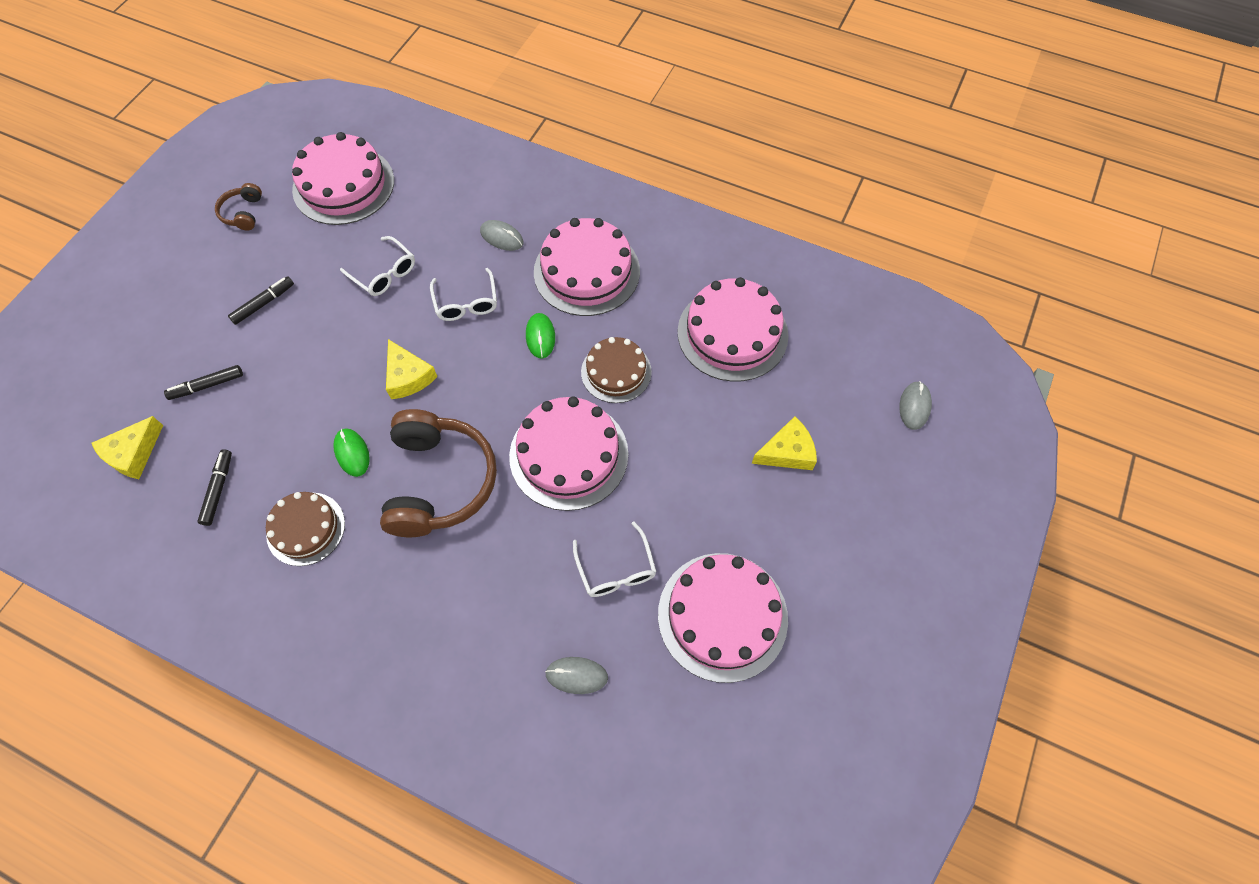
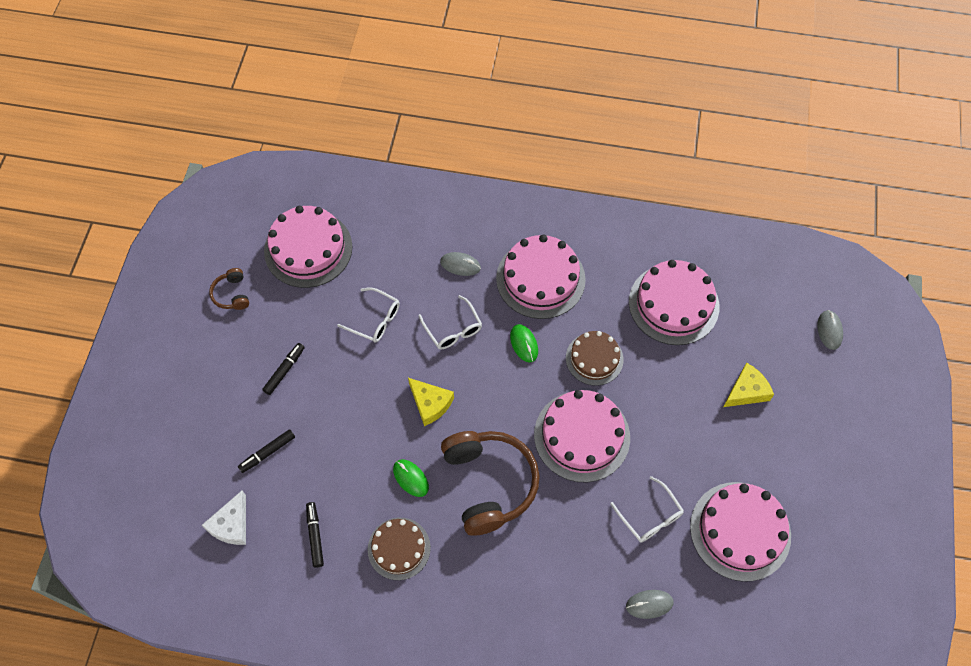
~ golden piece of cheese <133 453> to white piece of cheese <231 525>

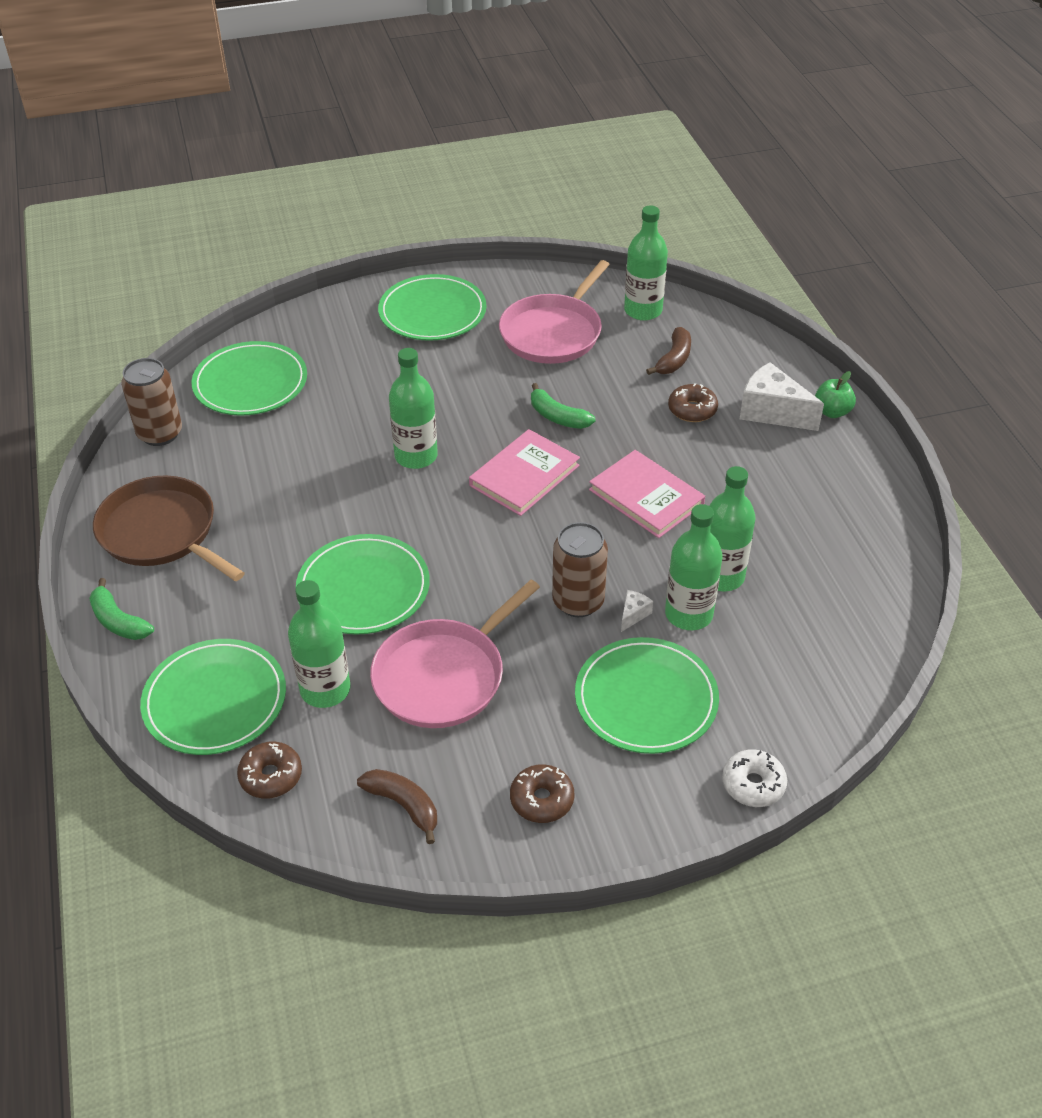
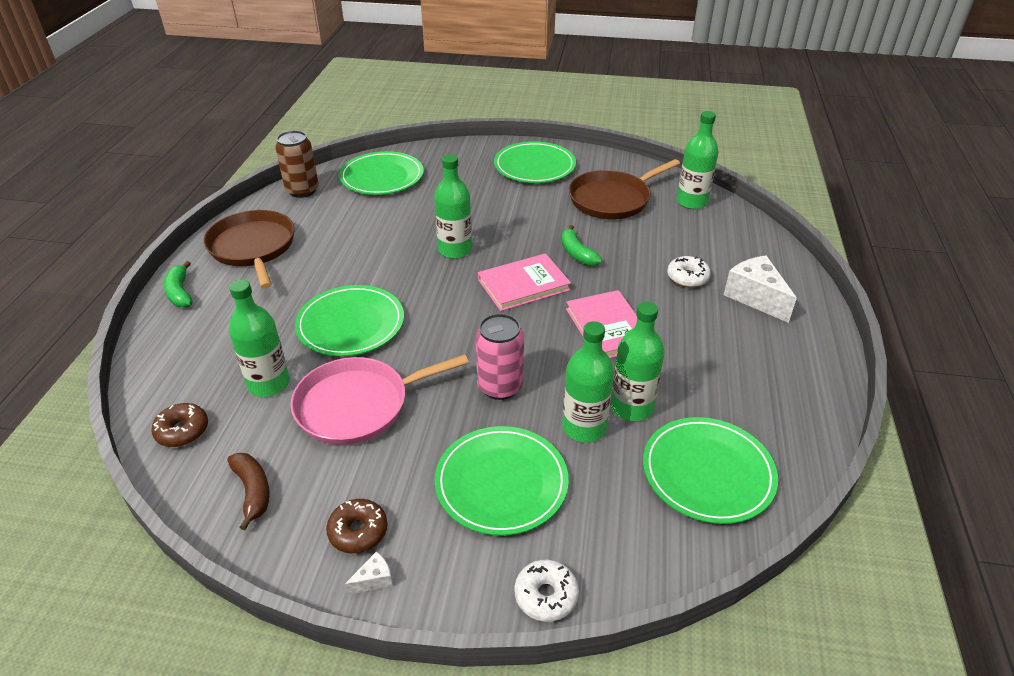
- russet toy banana <674 359>
- emerald apple fruit <832 412>
~ emerald dinner plate <215 700> to <708 472>
~ white piece of cheese <633 614> to <374 580>
~ rose-pink frying pan <553 332> to russet frying pan <612 199>
~ russet soda can <578 601> to rose-pink soda can <500 386>
~ russet donut <692 410> to white donut <687 277>

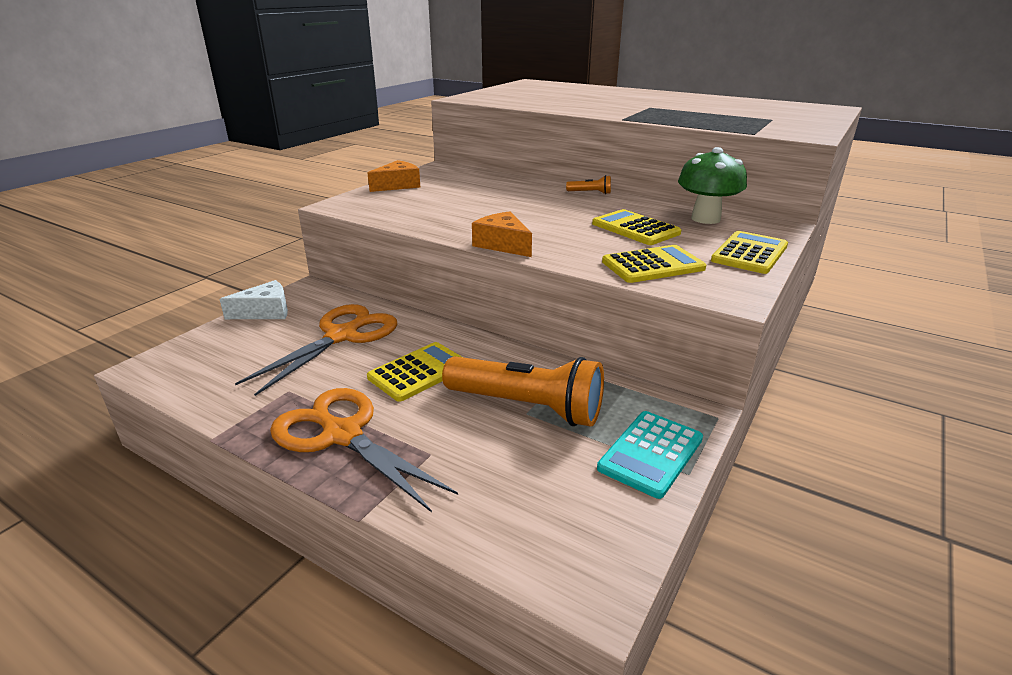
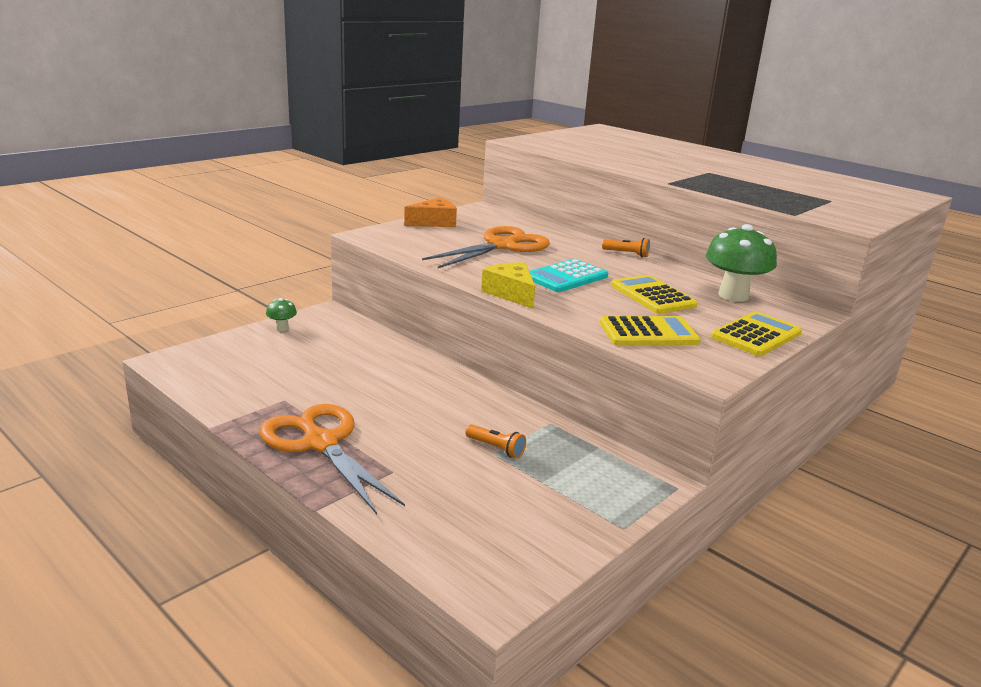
- golden adding machine <419 372>
~ orange-coloured pair of scissors <342 336> to <502 246>
~ teal adding machine <651 454> to <566 277>
~ white piece of cheese <265 312> to emerald mushroom <282 328>
~ orange-coloured piece of cheese <503 245> to golden piece of cheese <511 294>
~ orange-coloured torch <527 407> = <496 448> x0.41

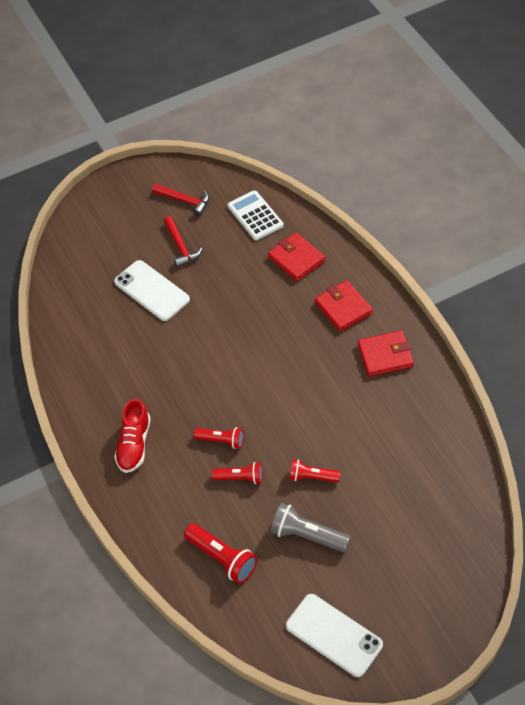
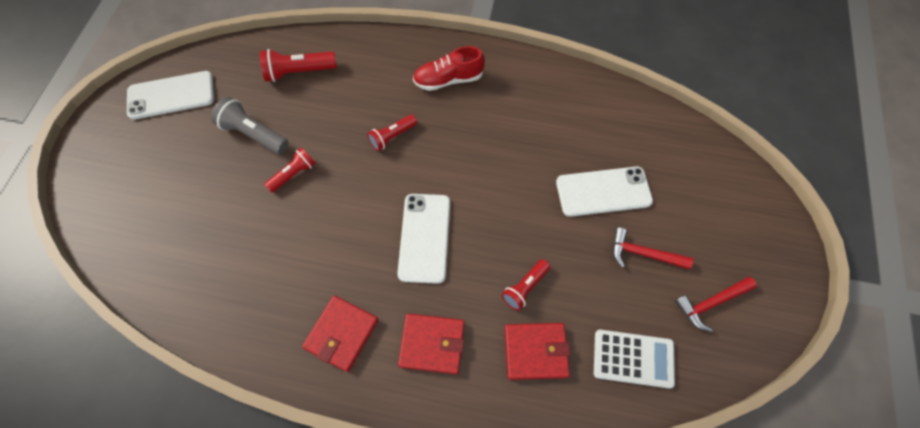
+ white phone <424 237>
~ scarlet torch <240 478> to <525 288>
~ scarlet shoe <134 444> = <448 80> 60 degrees counterclockwise
~ gray torch <307 535> = <253 134> 120 degrees counterclockwise

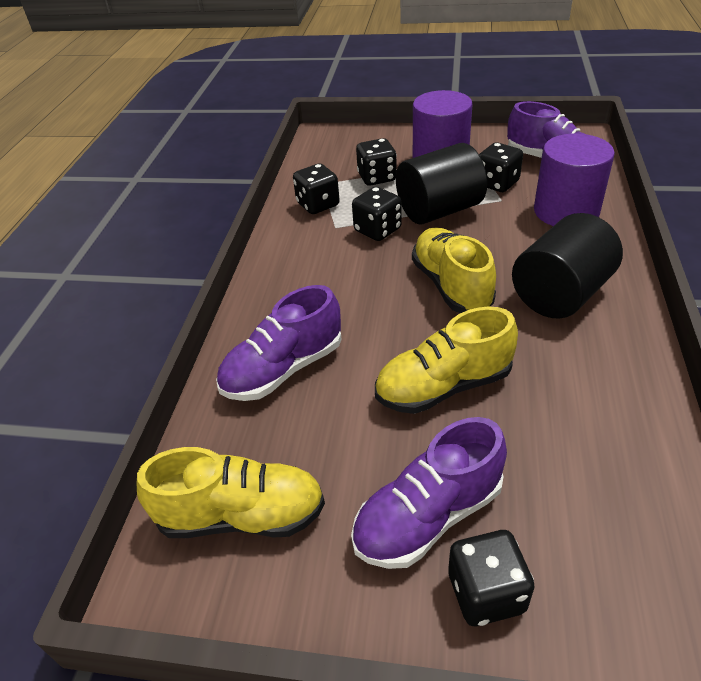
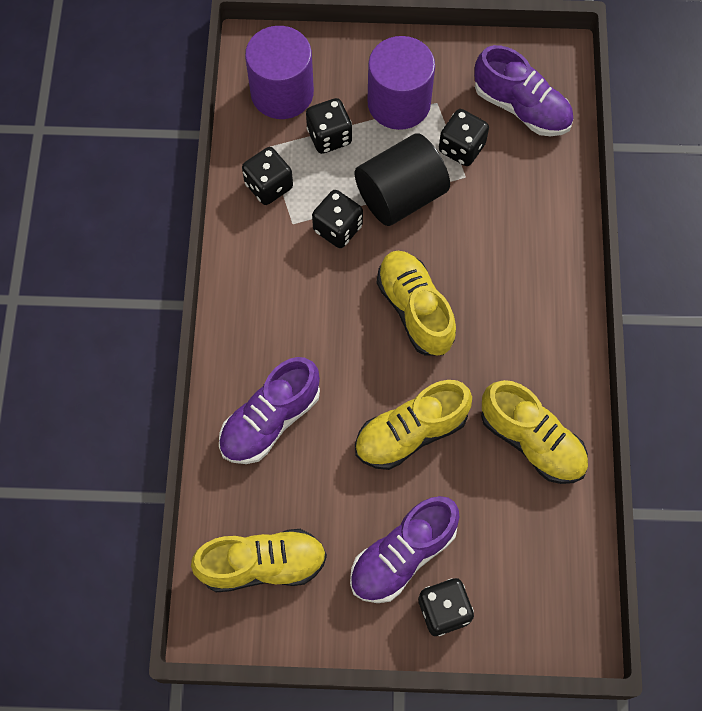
- jet-black solid cylinder <560 294>
+ golden shoe <531 441>
~ purple solid cylinder <566 211> to <282 93>

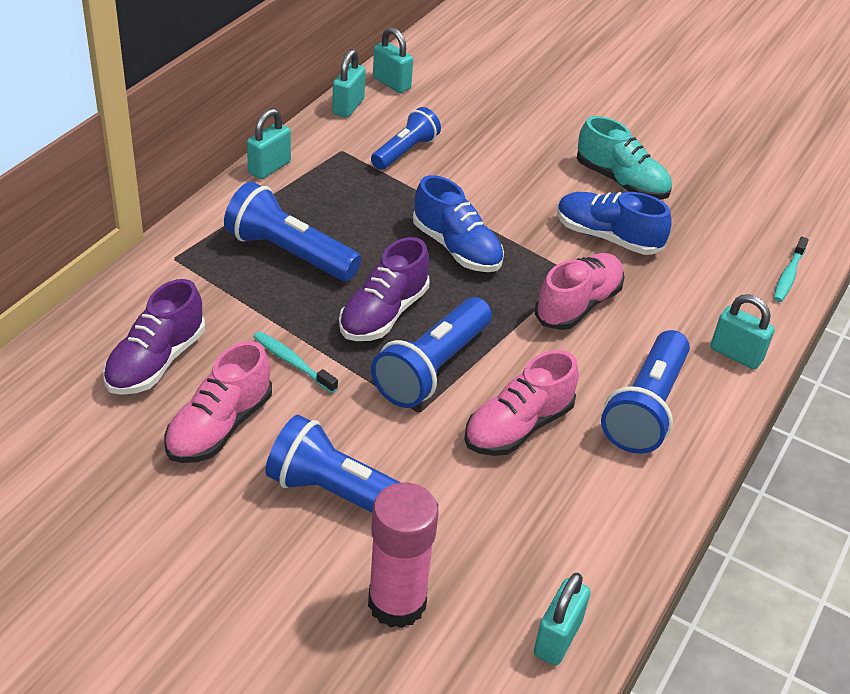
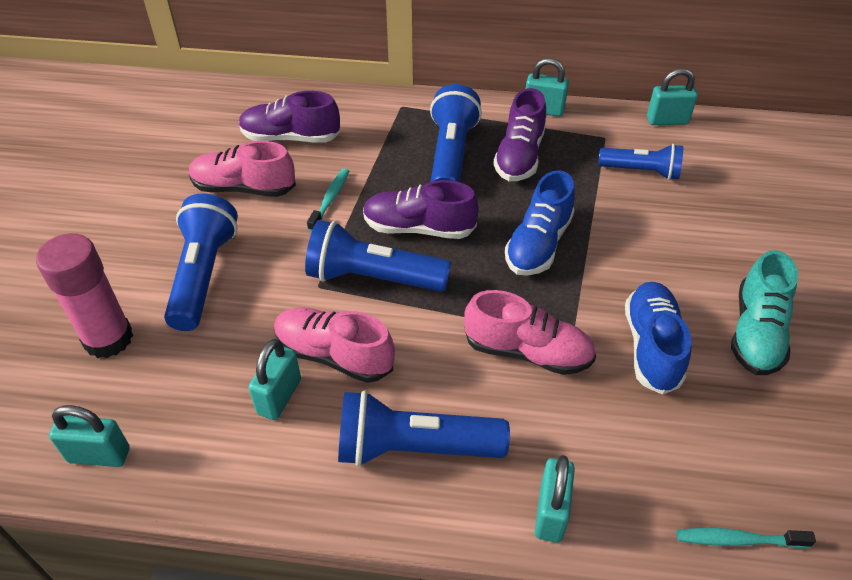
+ purple shoe <519 156>
~ teal padlock <391 83> to <279 397>

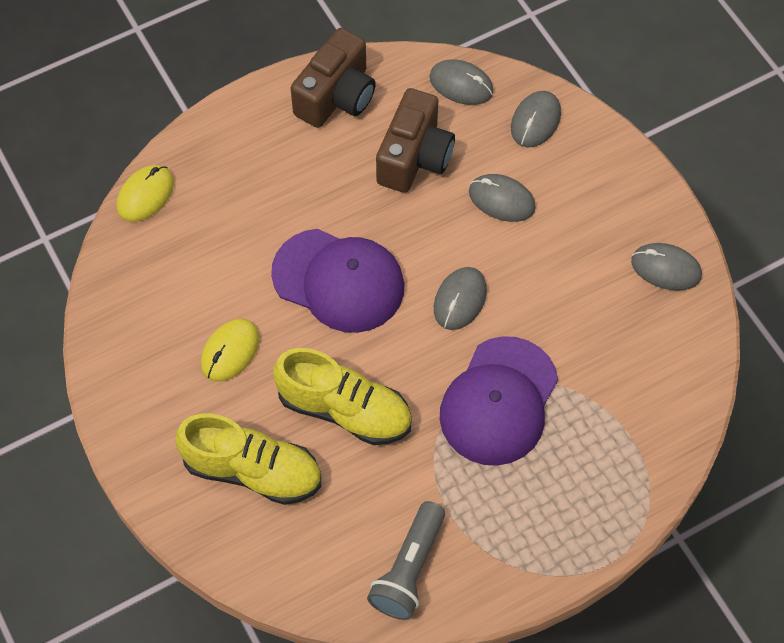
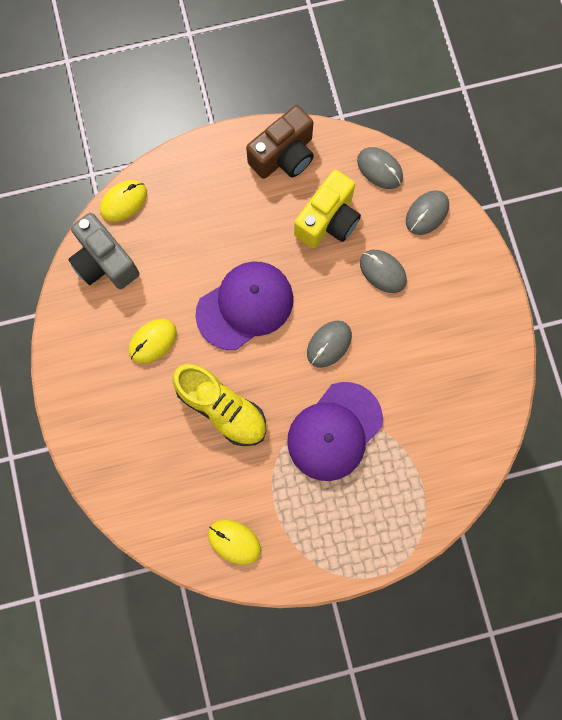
- golden shoe <252 470>
- gray computer mouse <666 268>
+ gray compact camera <105 262>
~ gray torch <408 569> to golden computer mouse <234 541>
~ russet compact camera <414 157> to golden compact camera <328 220>
~ purple cap <338 280> = <245 306> 75 degrees counterclockwise

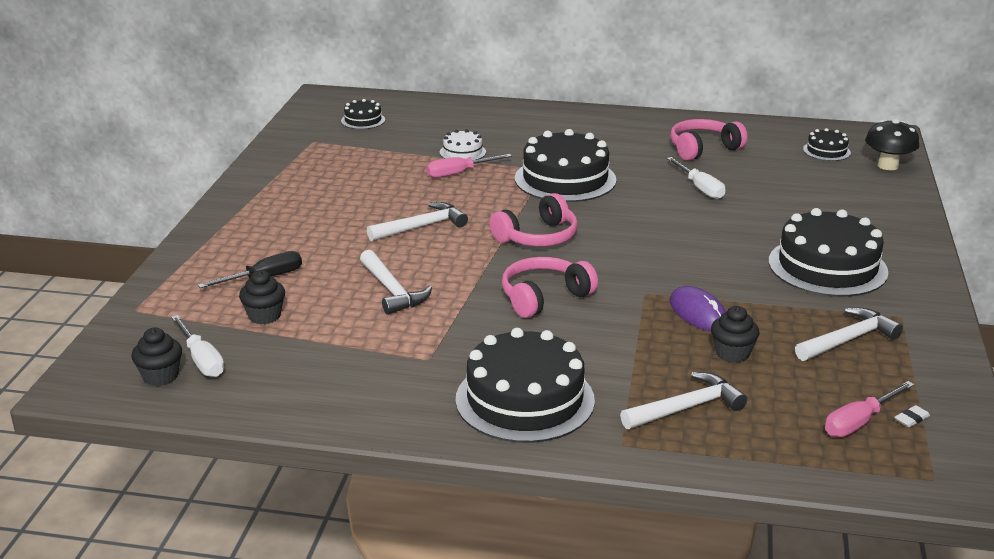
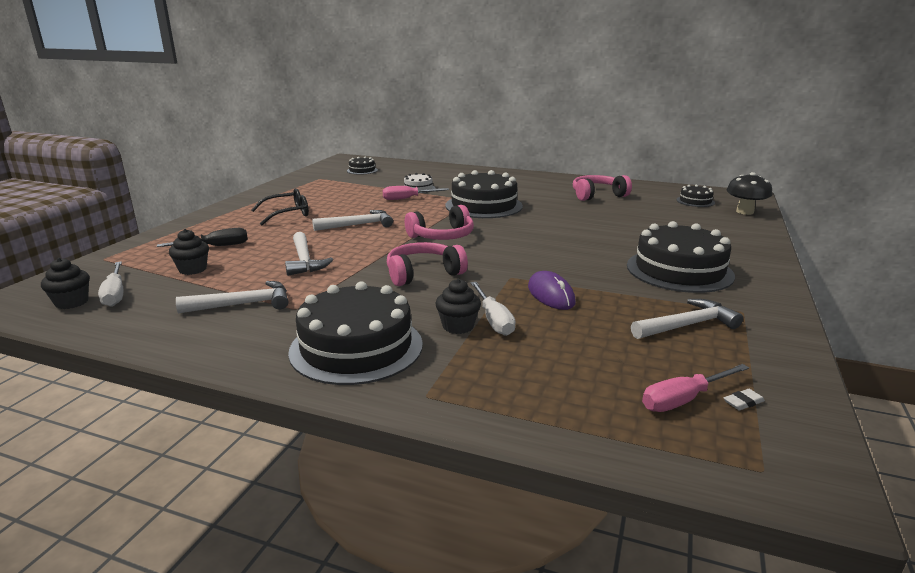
+ jet-black spectacles <287 214>
~ white claw hammer <686 408> to <243 304>
~ white hand screwdriver <700 188> to <493 320>
~ jet-black fairy cake <732 353> to <458 326>

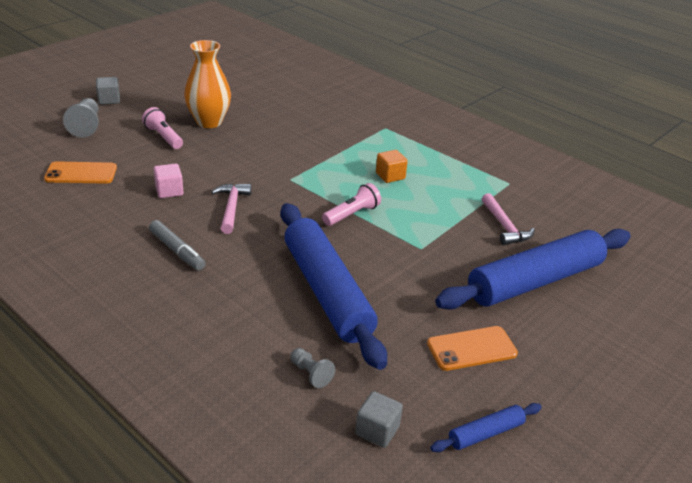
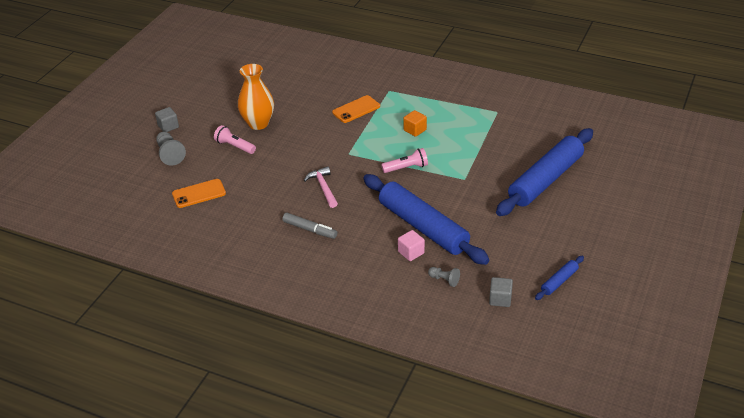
- rose-pink claw hammer <504 226>
~ rose-pink cube <169 191> to <411 252>
~ orange-coloured phone <471 348> to <356 109>
~ rose-pink torch <352 214> = <406 168> 45 degrees clockwise

